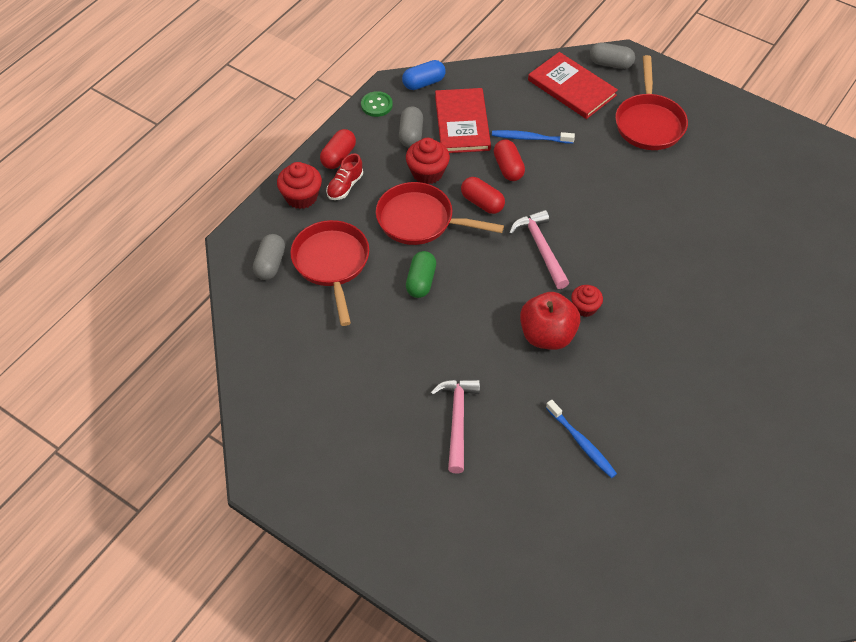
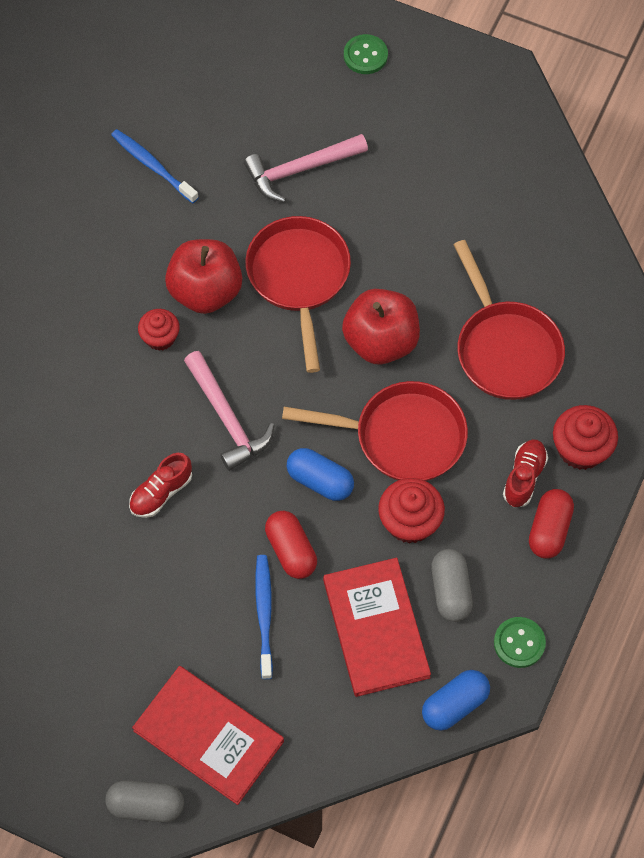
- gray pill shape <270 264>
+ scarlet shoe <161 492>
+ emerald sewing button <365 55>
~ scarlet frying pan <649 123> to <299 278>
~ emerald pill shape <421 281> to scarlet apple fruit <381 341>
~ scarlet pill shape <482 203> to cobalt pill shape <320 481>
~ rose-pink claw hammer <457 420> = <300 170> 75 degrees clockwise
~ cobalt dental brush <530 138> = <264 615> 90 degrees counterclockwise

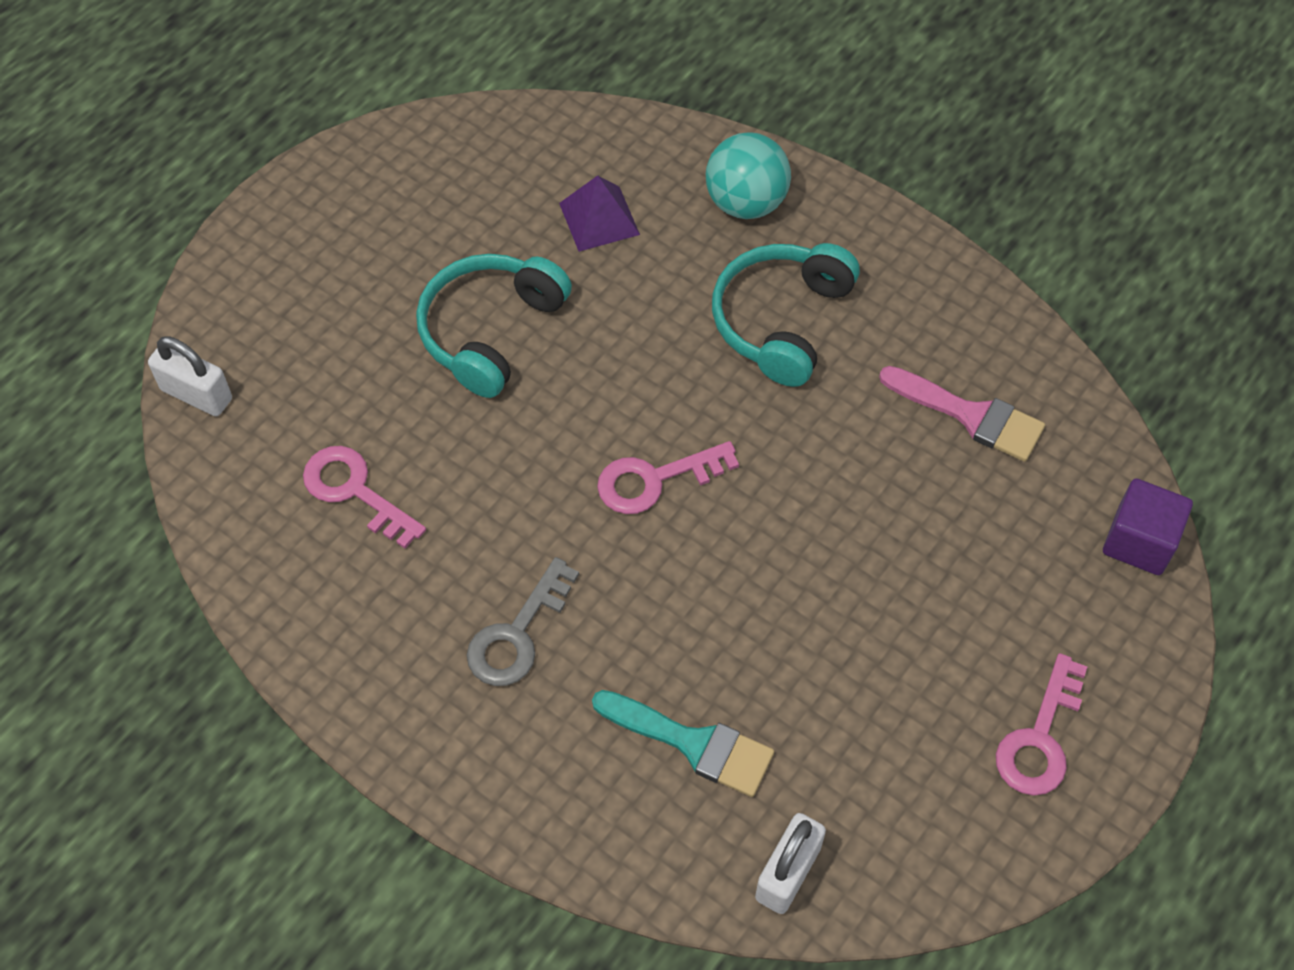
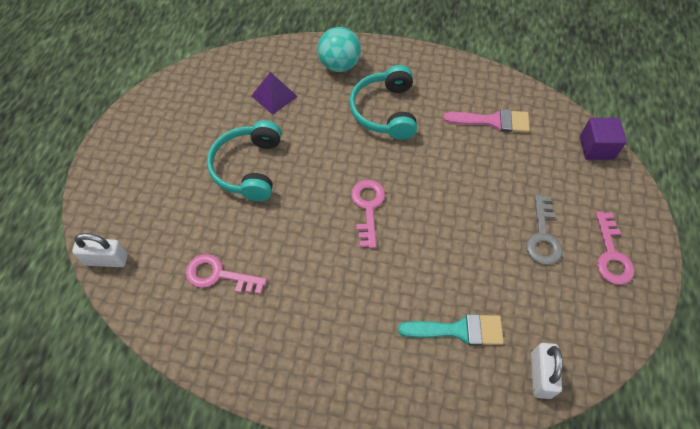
~ gray key <517 634> to <542 236>
~ rose-pink key <655 480> = <368 207> 135 degrees clockwise

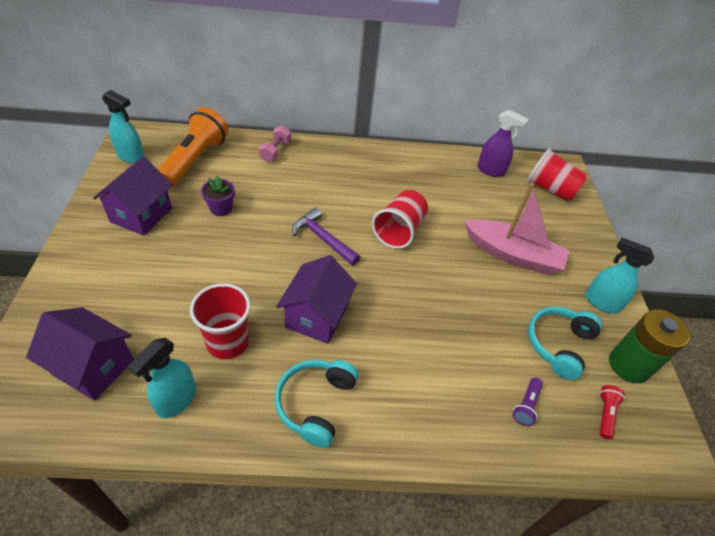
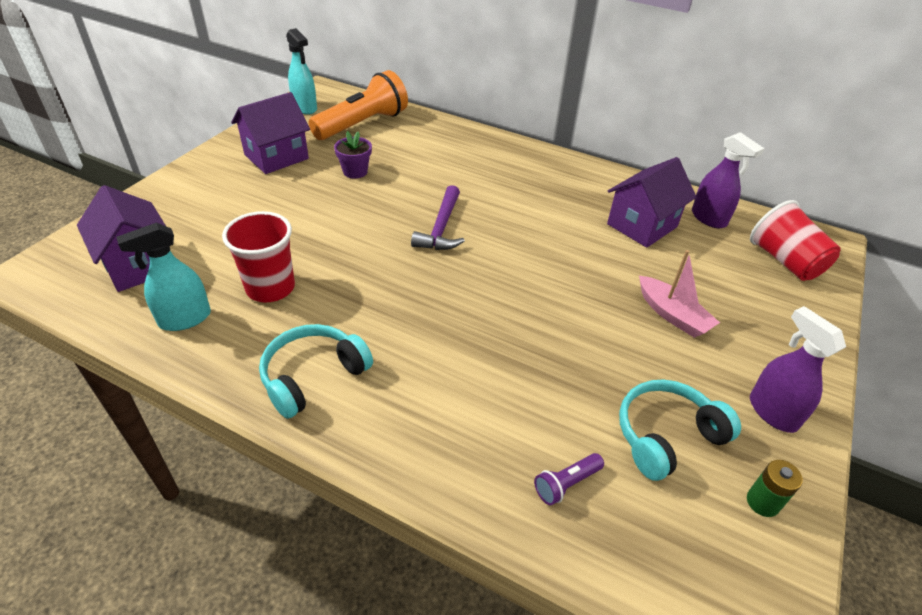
- rose-pink hand weight <275 151>
- scarlet cup <399 231>
- scarlet torch <605 414>
~ purple toy house <317 316> to <642 225>
~ teal spray cleaner <601 302> to purple spray cleaner <772 412>
~ purple claw hammer <323 239> = <441 228> 150 degrees counterclockwise
~ rose-pink sailboat <512 255> = <672 315> x0.62
~ emerald AA battery <629 365> = <762 502> x0.50

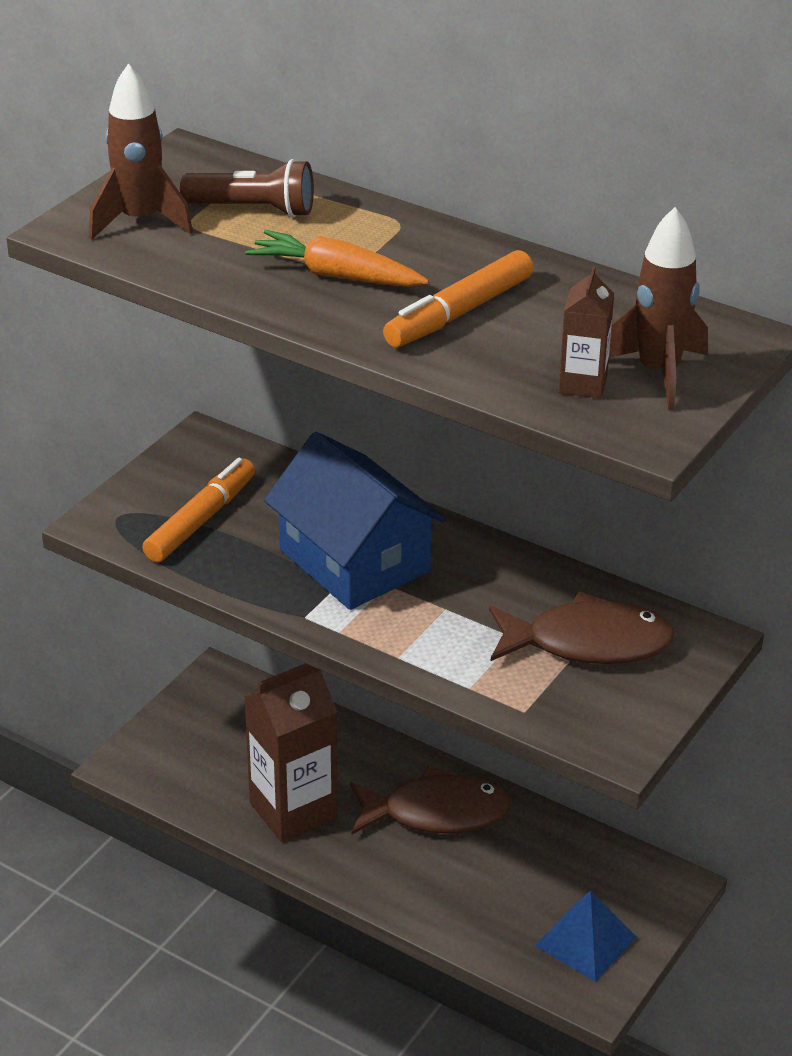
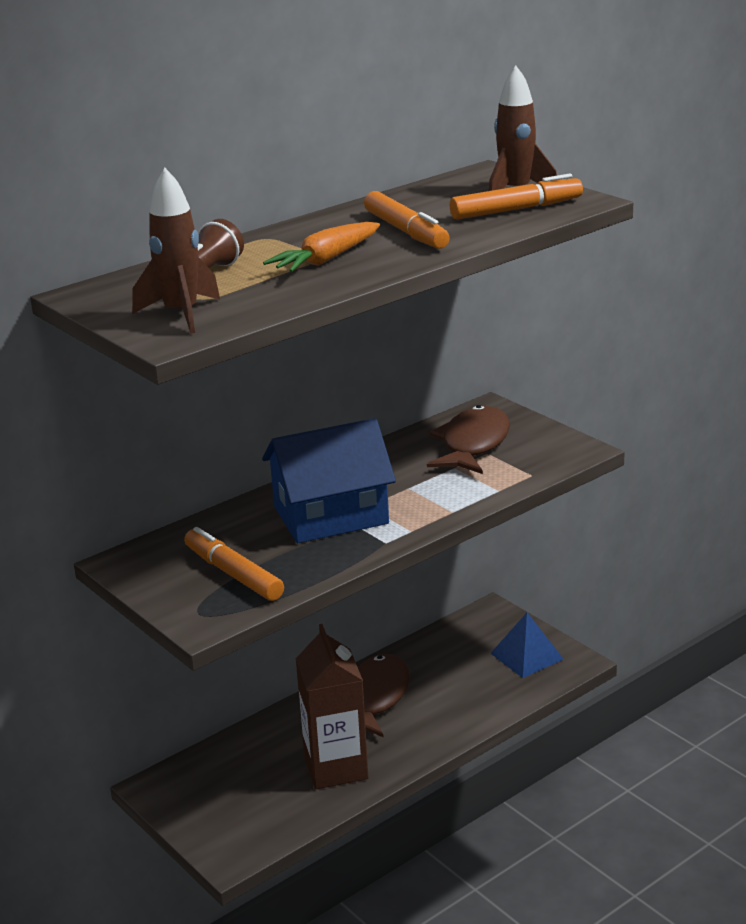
~ russet milk carton <583 384> to orange-coloured marker <516 210>

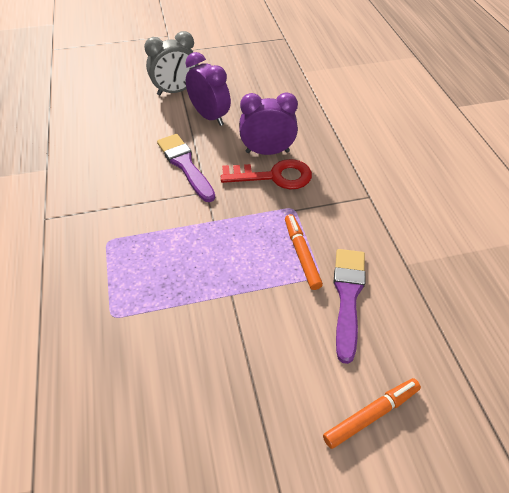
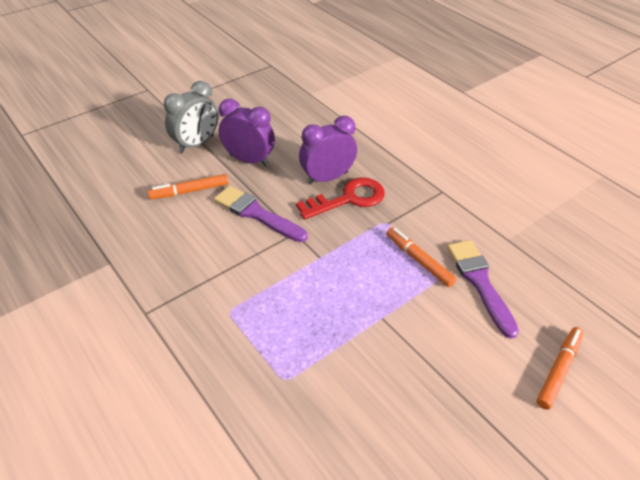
+ orange-coloured marker <189 191>

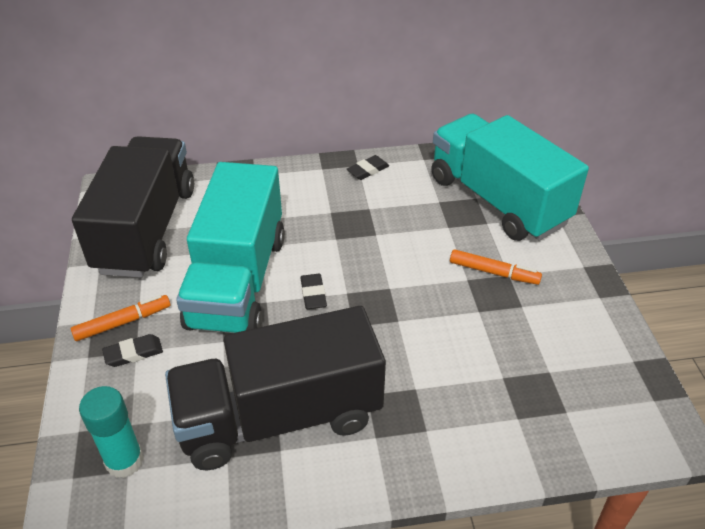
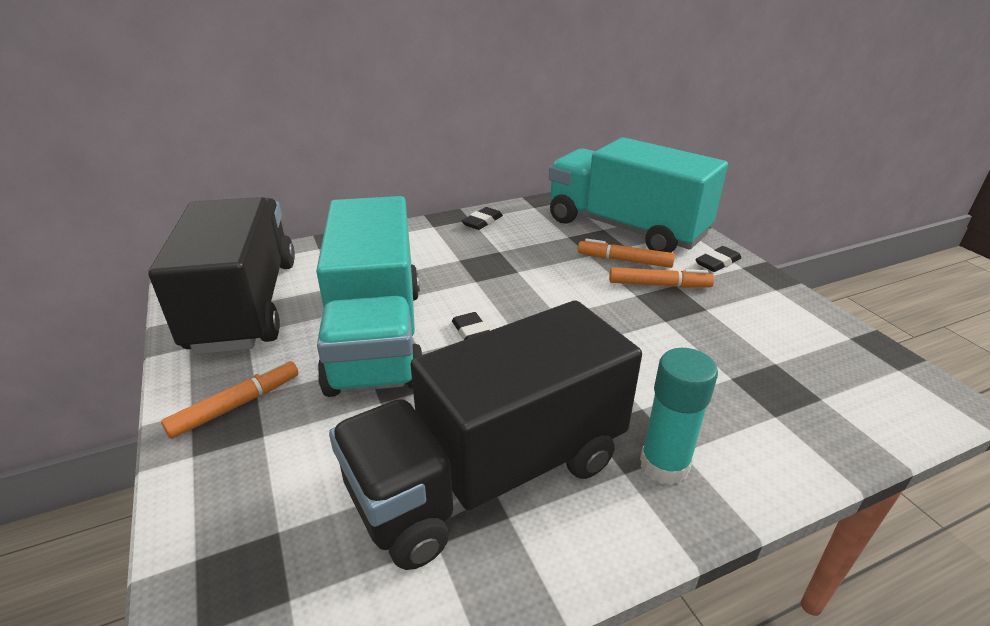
+ orange-coloured marker <624 261>
~ teal glue <124 461> to <664 465>
~ jet-black pencil eraser <133 353> to <717 262>

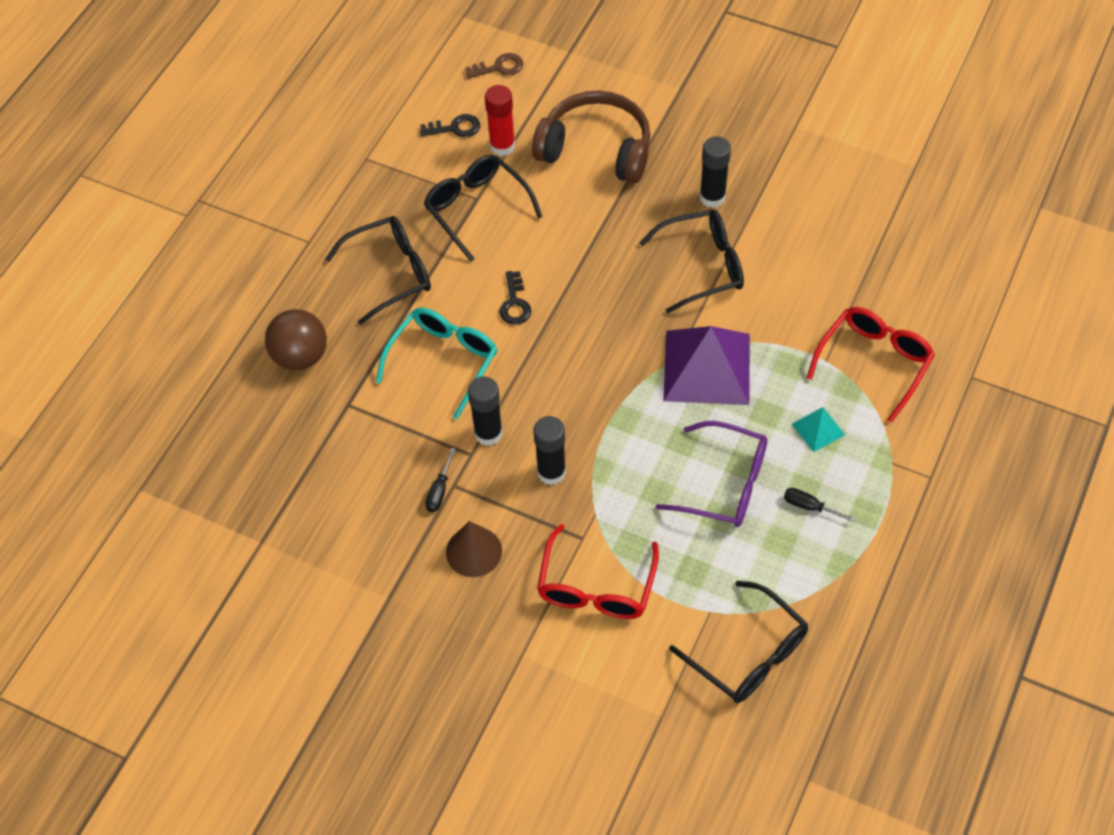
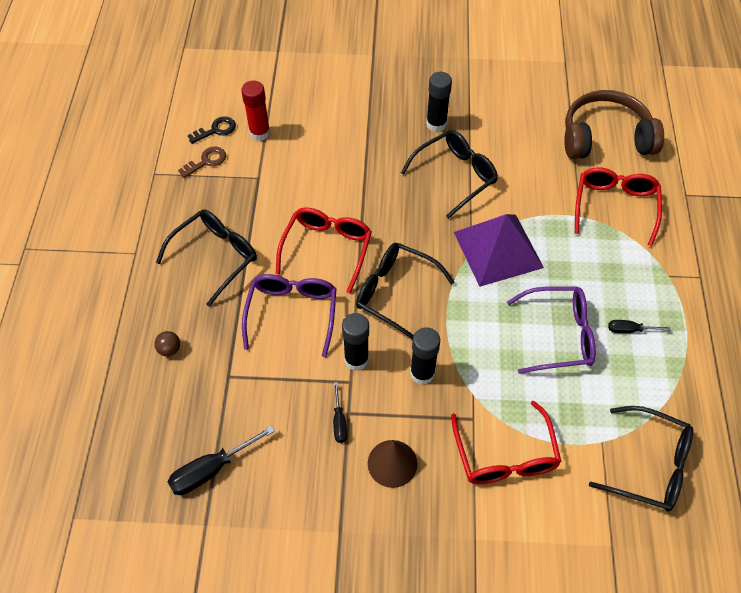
- teal solid pyramid <818 429>
+ jet-black hand screwdriver <211 469>
~ jet-black spectacles <476 208> to <395 293>
~ russet key <499 67> to <206 161>
~ russet headphones <596 149> to <605 137>
~ jet-black key <515 303> to scarlet spectacles <327 249>
~ teal spectacles <444 361> to purple spectacles <292 313>
~ russet sphere <300 356> = <169 349> x0.47

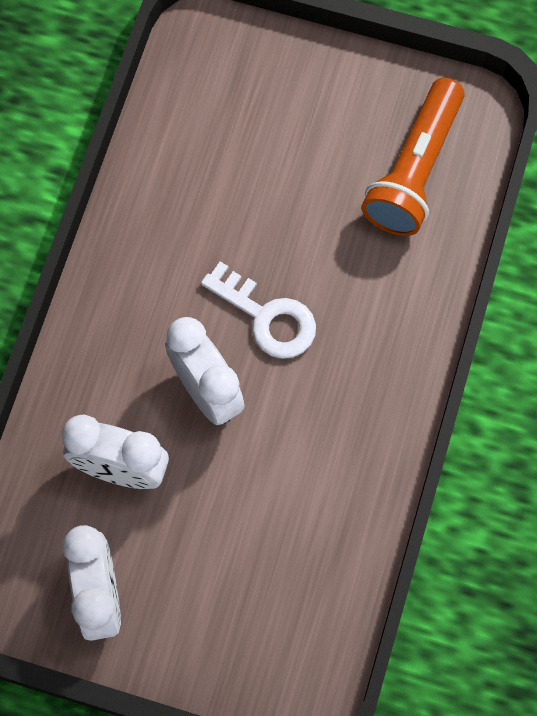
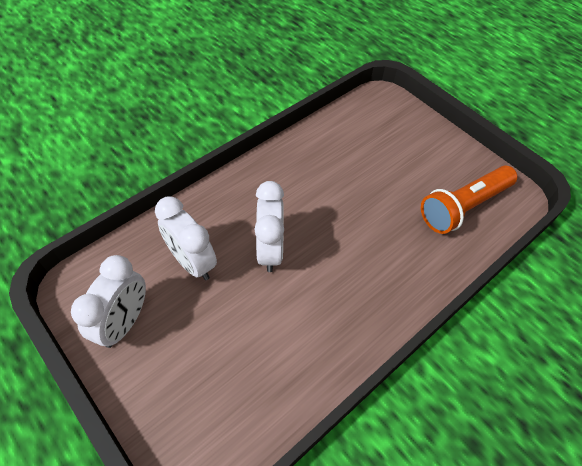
- white key <267 317>

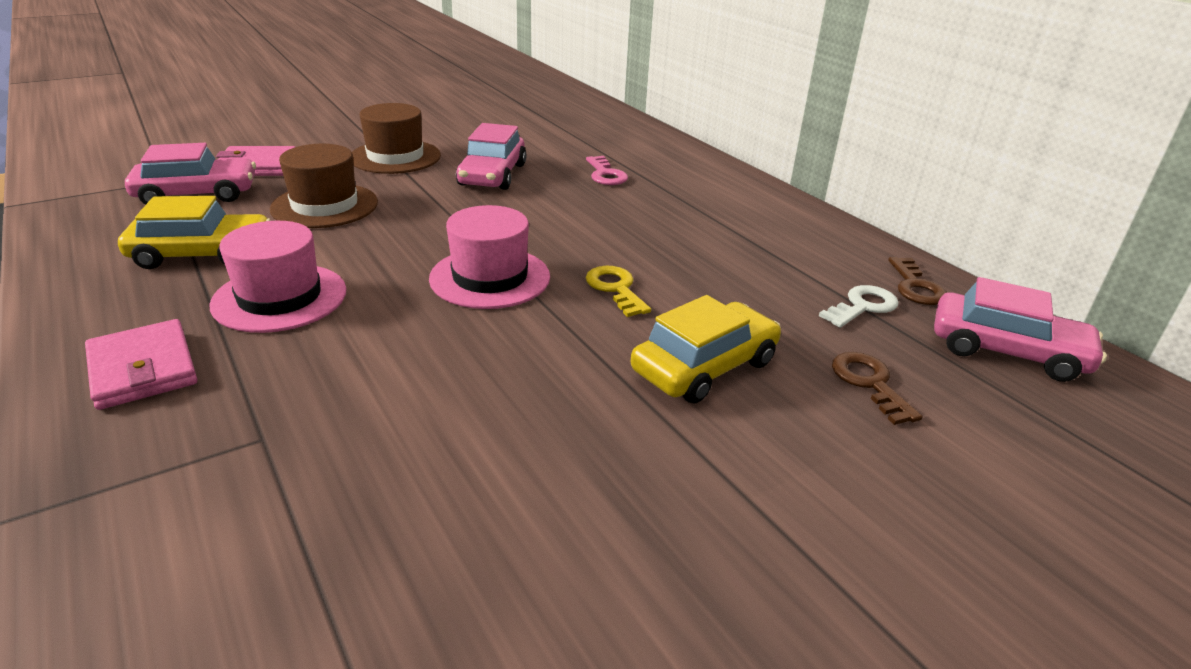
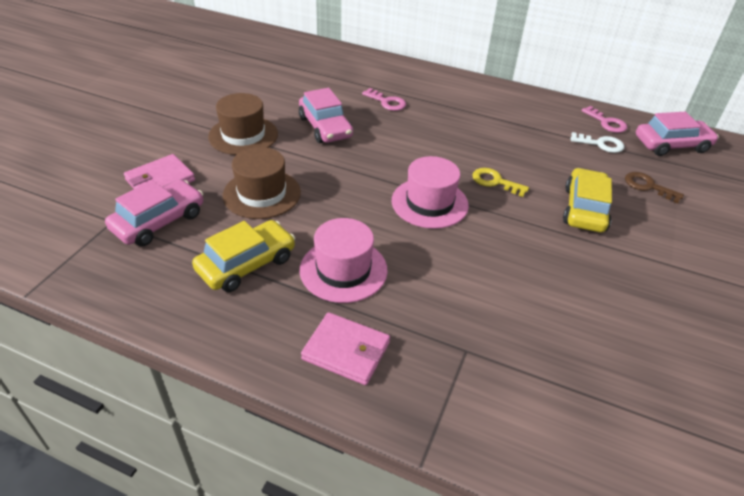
~ russet key <916 287> to rose-pink key <606 123>
~ white key <862 306> = <601 144> 90 degrees clockwise

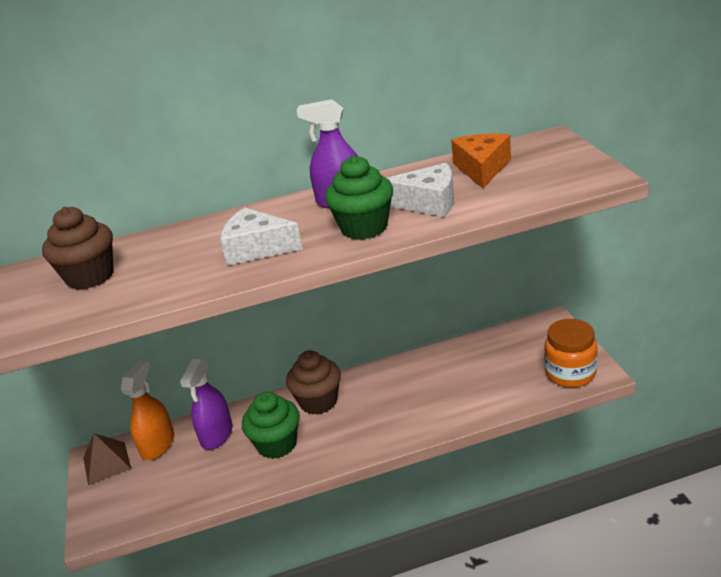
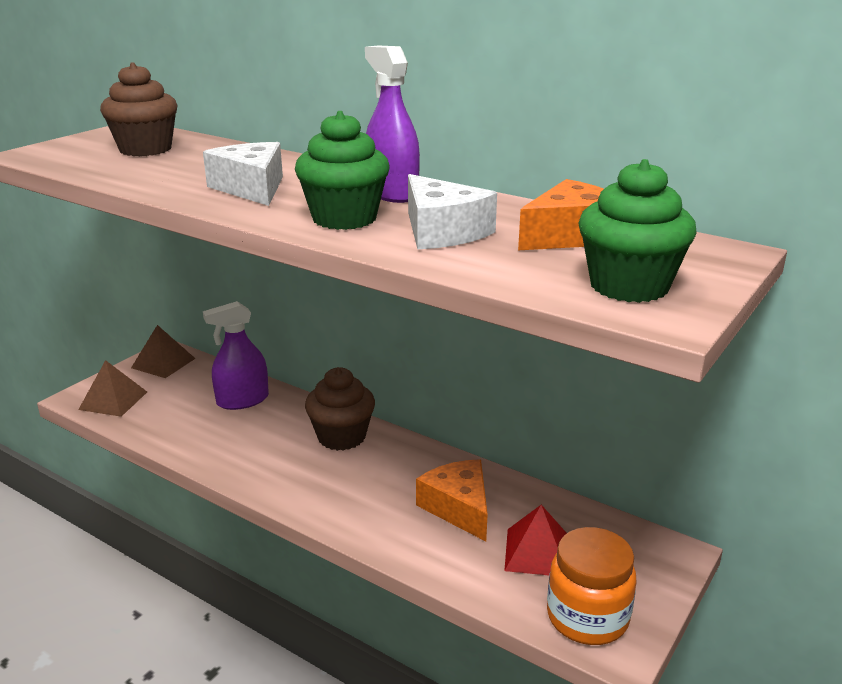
- orange-coloured spray cleaner <158 445>
+ russet solid pyramid <113 400>
+ orange-coloured piece of cheese <458 508>
+ scarlet solid pyramid <537 552>
~ emerald fairy cake <277 444> to <629 286>

